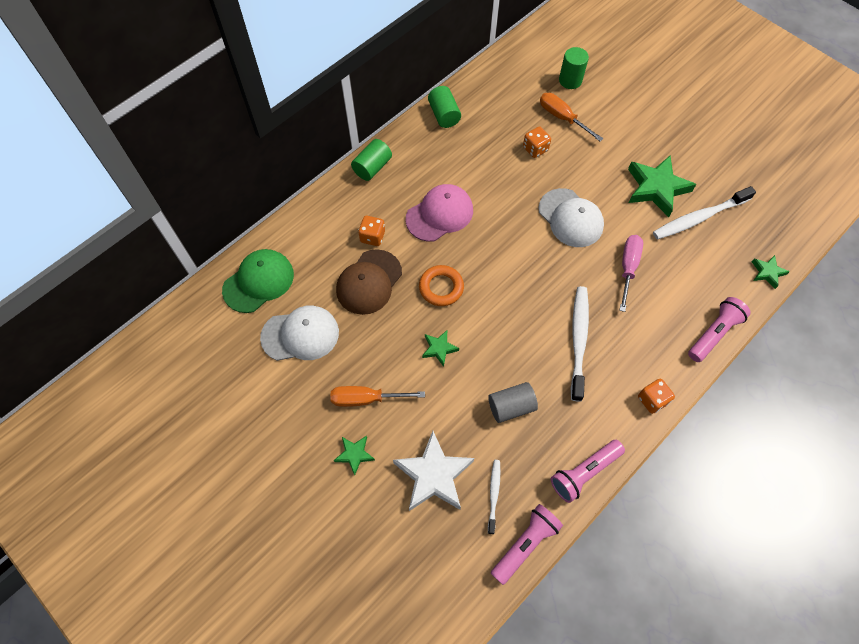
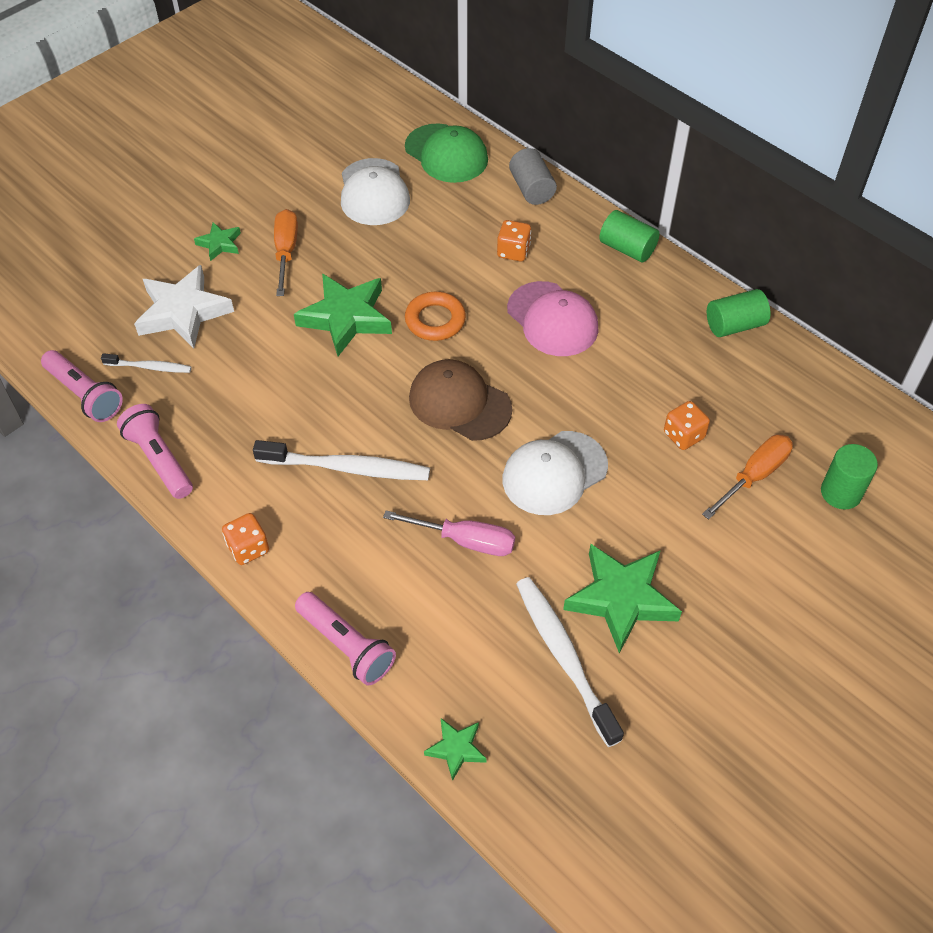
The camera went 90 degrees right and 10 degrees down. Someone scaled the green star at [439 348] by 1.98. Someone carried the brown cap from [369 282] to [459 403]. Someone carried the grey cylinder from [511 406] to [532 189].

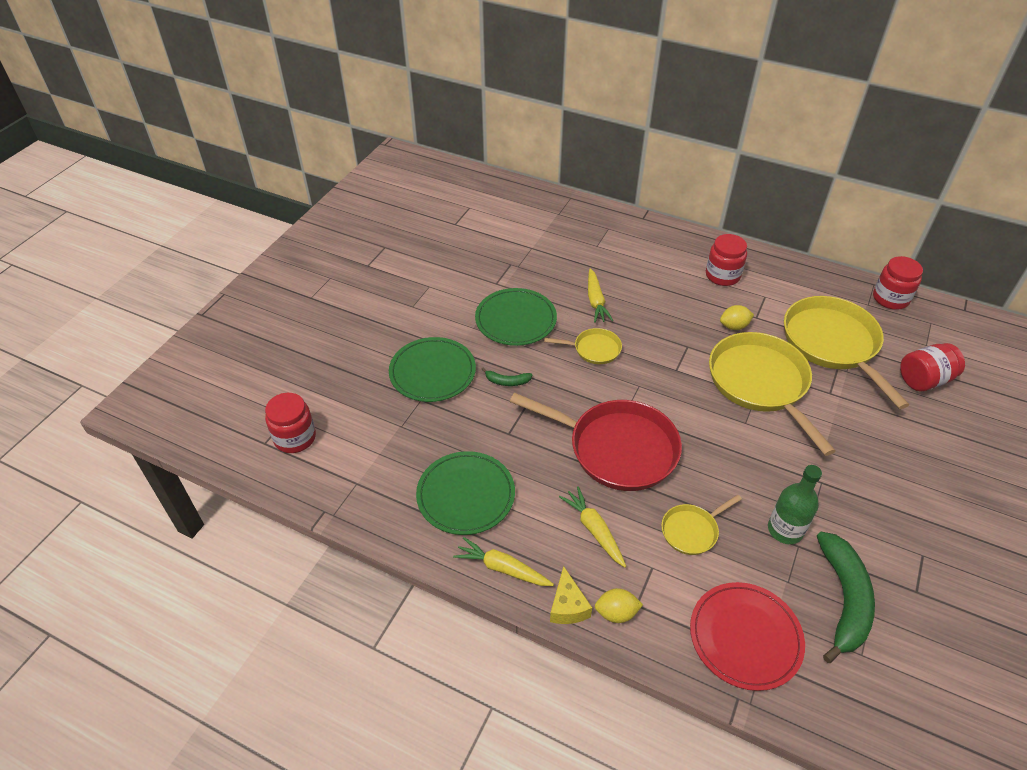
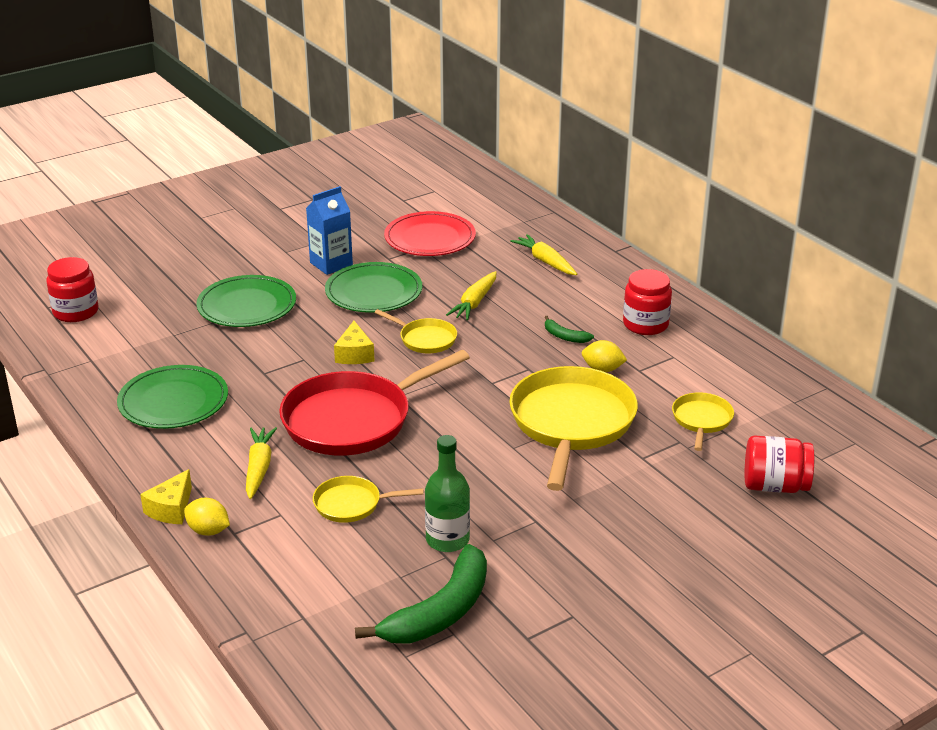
The camera went 30 degrees right and 15 degrees down. Someone rotated the red pan at [616 449] by 90 degrees clockwise. Someone put down the blue carton at [331 264]. Someone put down the yellow cheese at [354 354]. Someone carried the red plate from [745 637] to [430 238]. Someone carried the yellow carrot from [502 568] to [545 261]. Someone carried the green banana from [507 381] to [564 336]. Someone scaled the yellow pan at [833 344] by 0.48. Someone took away the red jar at [890 298].

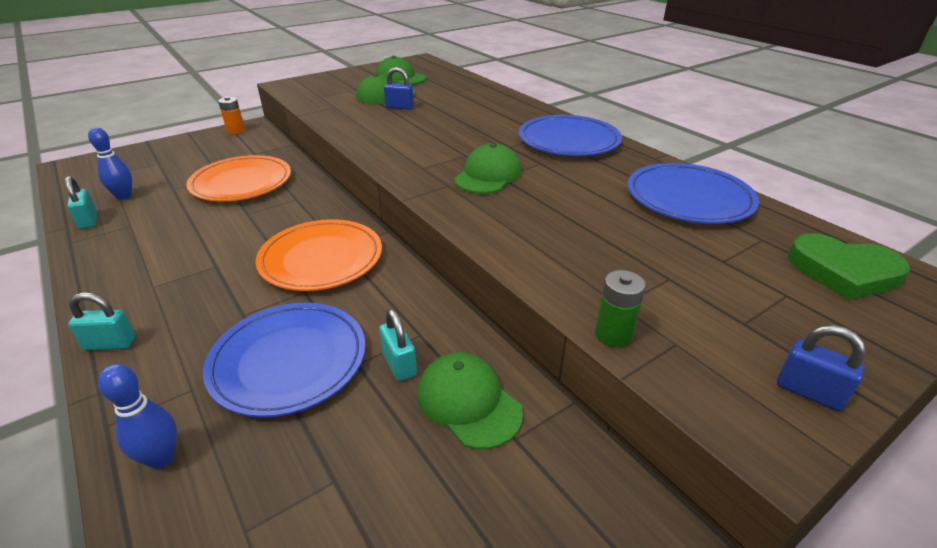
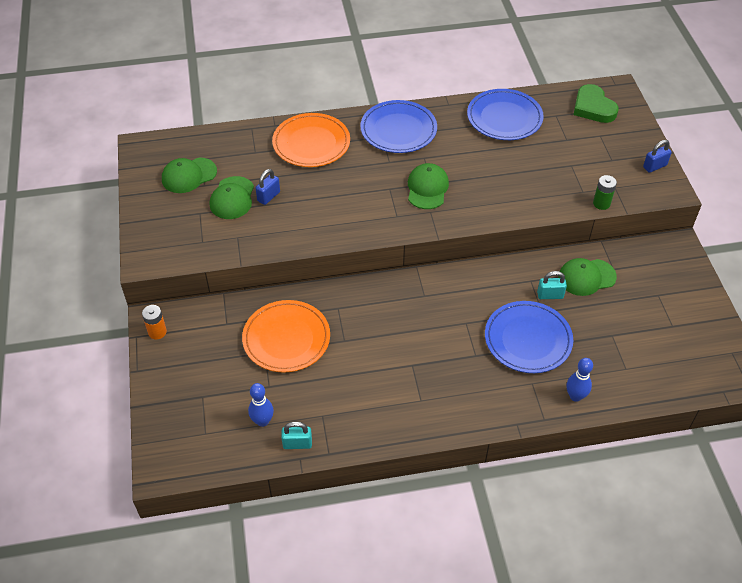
The camera went 65 degrees left and 15 degrees up. Someone carried the orange plate from [321 259] to [311 143]. Someone rotated the green cap at [488 175] by 45 degrees clockwise. Someone rotated the green heart at [843 272] by 105 degrees clockwise. Someone took away the turquoise padlock at [110 344].

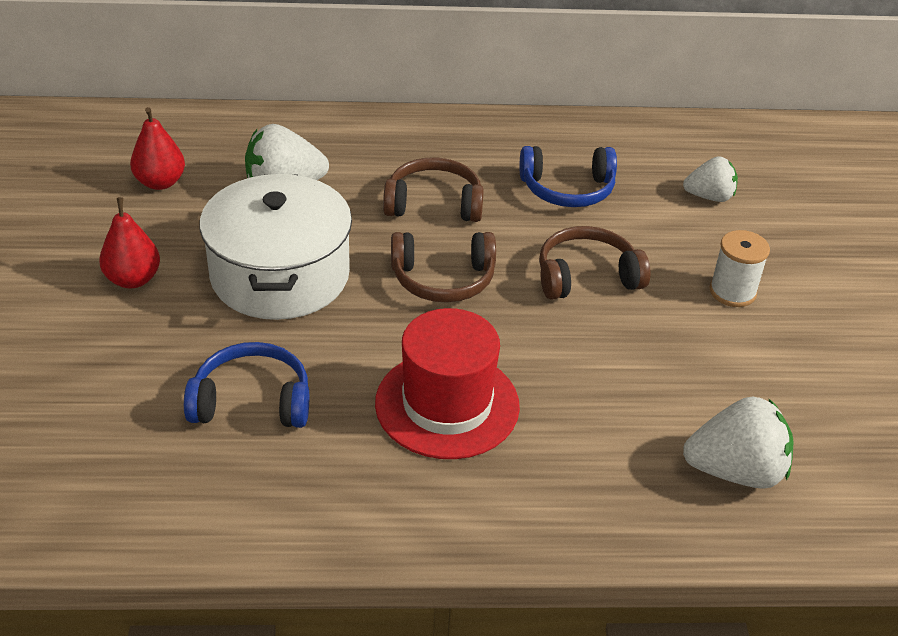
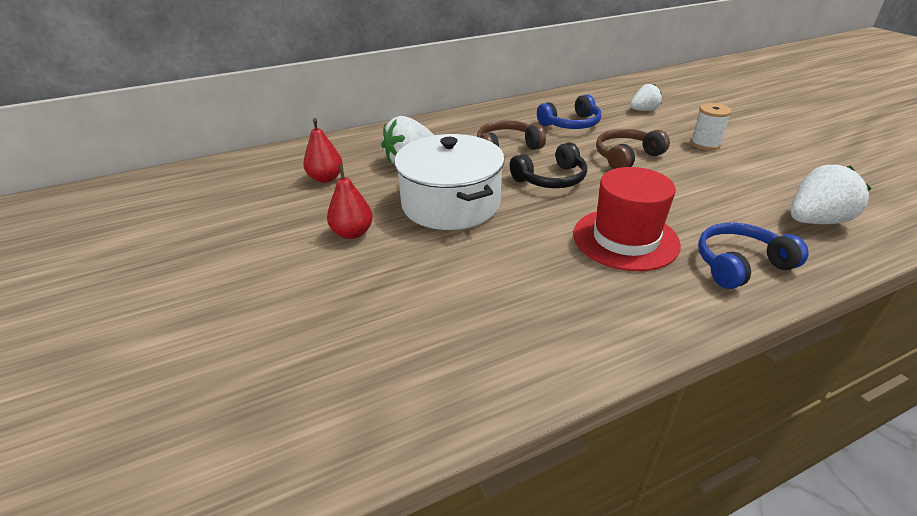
The camera went 20 degrees left and 5 degrees down. Someone repainted the brown headphones at [443 279], which became the black headphones at [551 179]. Someone carried the blue headphones from [252 401] to [740 265].

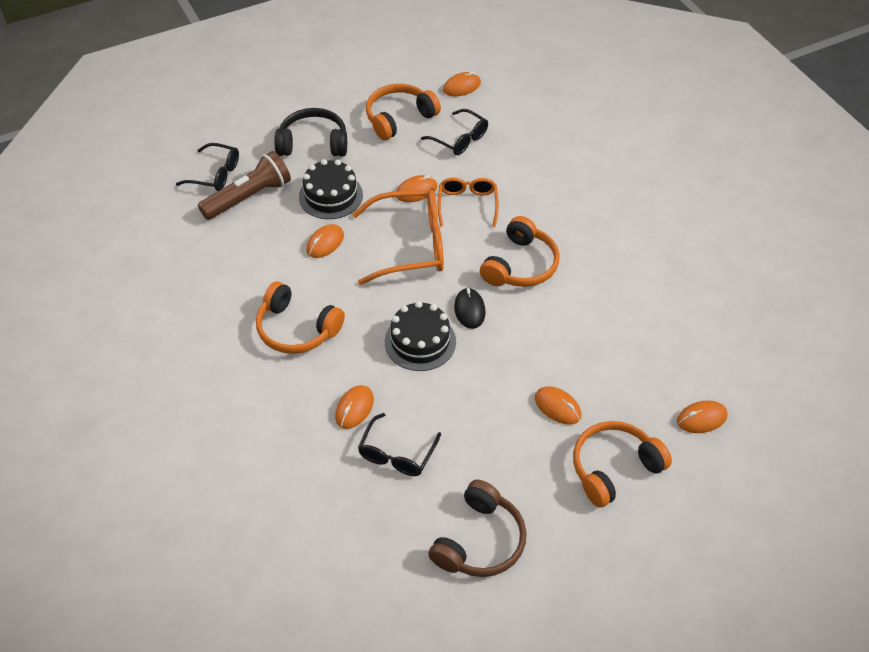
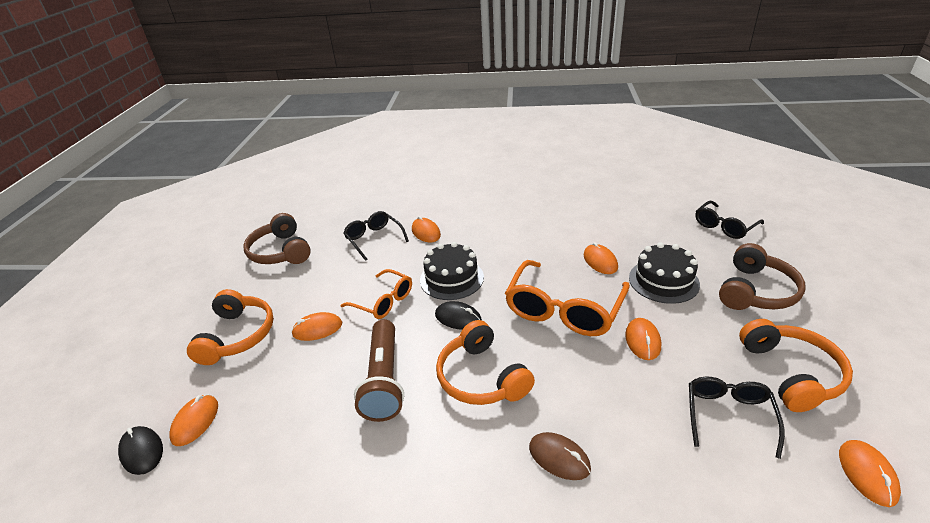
The camera went 125 degrees right and 15 degrees down. Someone put down the black mouse at [142 451]. Someone carried the orange glasses from [467 205] to [383 301]. Someone carried the brown flashlight from [249 197] to [384 380]. Someone put down the brown mouse at [559 458]. Someone rotated the black glasses at [459 139] by 120 degrees clockwise. Someone repainted the black headphones at [313 143], which became the brown headphones at [755 291]. Someone took away the orange headphones at [297 329].

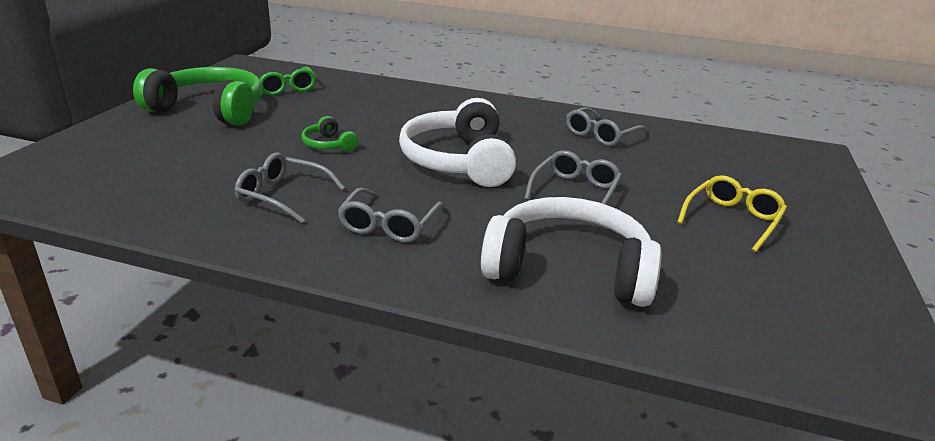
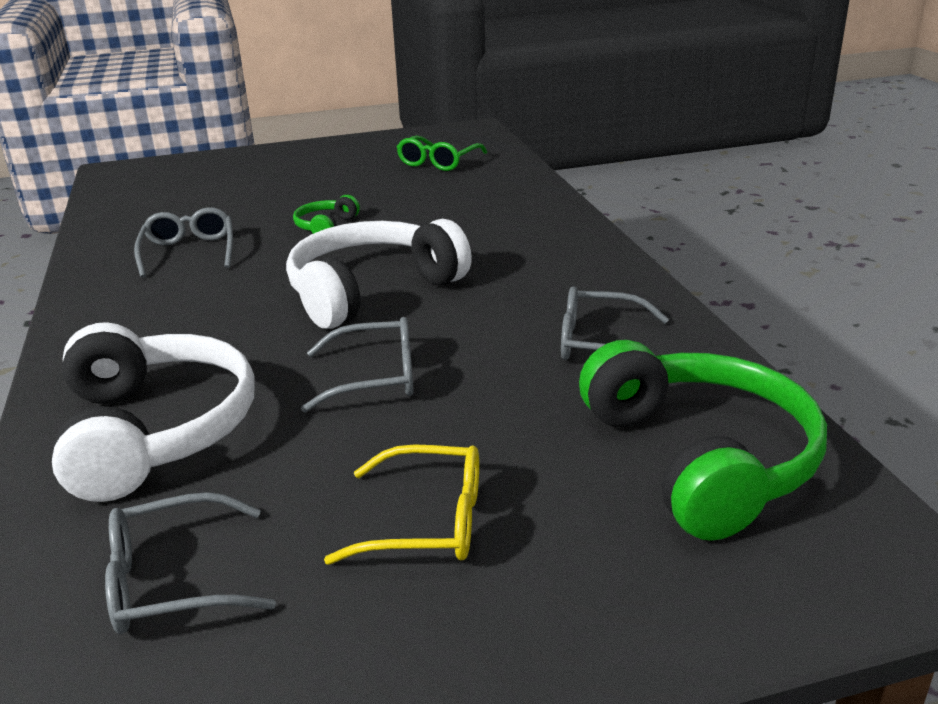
The camera went 60 degrees right and 0 degrees up. Someone carried the grey glasses from [389 225] to [174 580]. Someone carried the green headphones from [209 110] to [699 459].

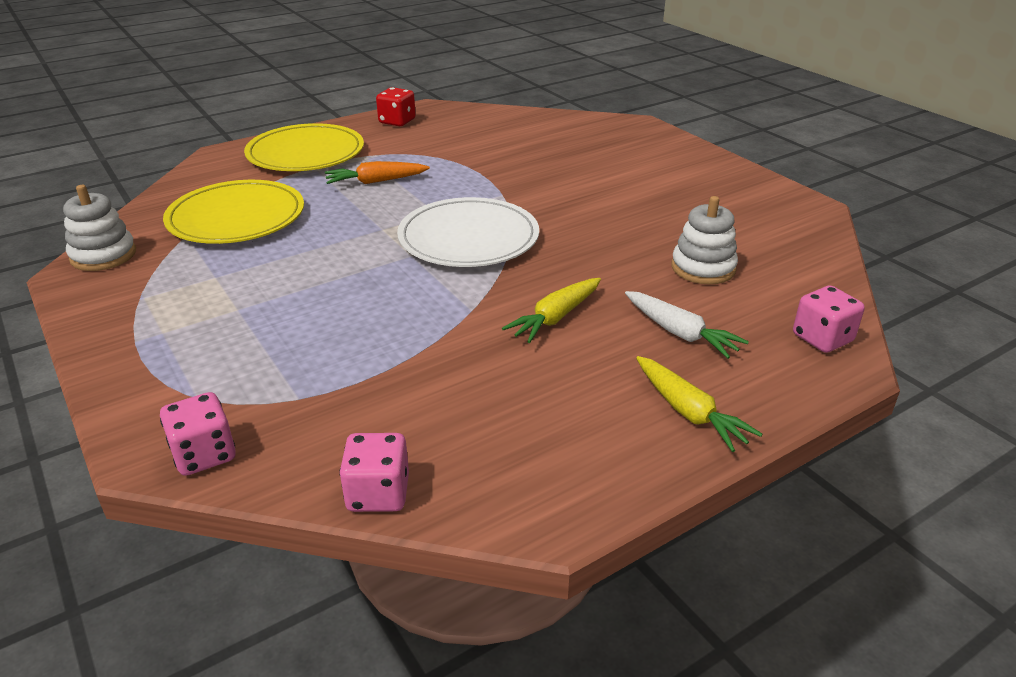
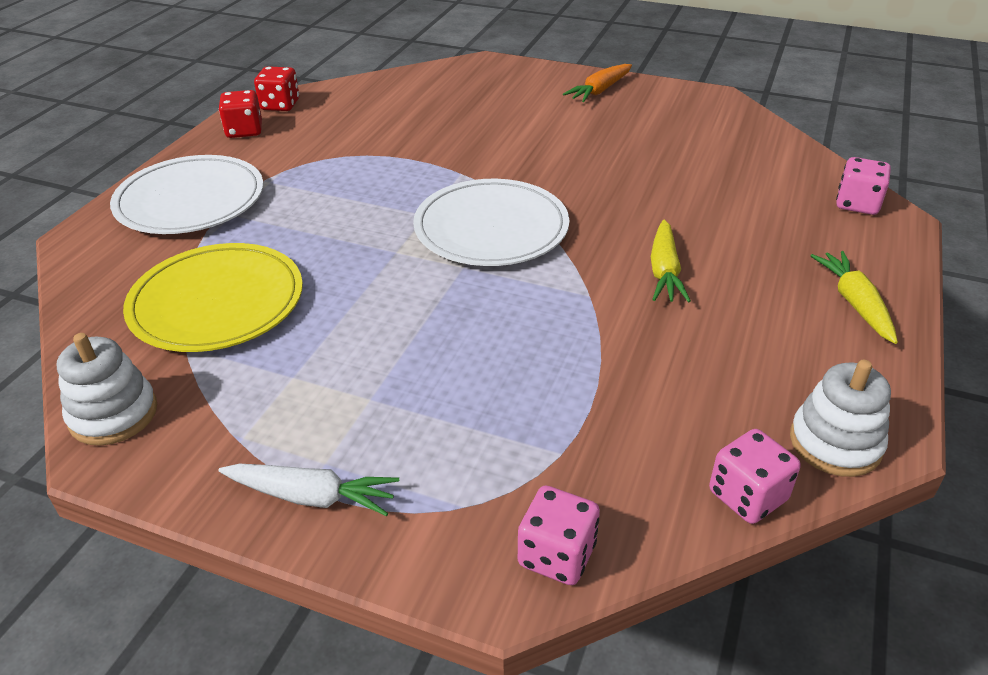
The camera went 35 degrees left and 5 degrees up. Someone repainted the yellow plate at [305 153], which became the white plate at [190 200]. Someone carried the white carrot from [679 333] to [311 496]. Someone put down the red dice at [280 105]. Someone carried the orange carrot from [376 181] to [600 90]. Someone carried the white stacking toy from [703 268] to [835 443]. Someone rotated the yellow carrot at [688 411] by 120 degrees counterclockwise.

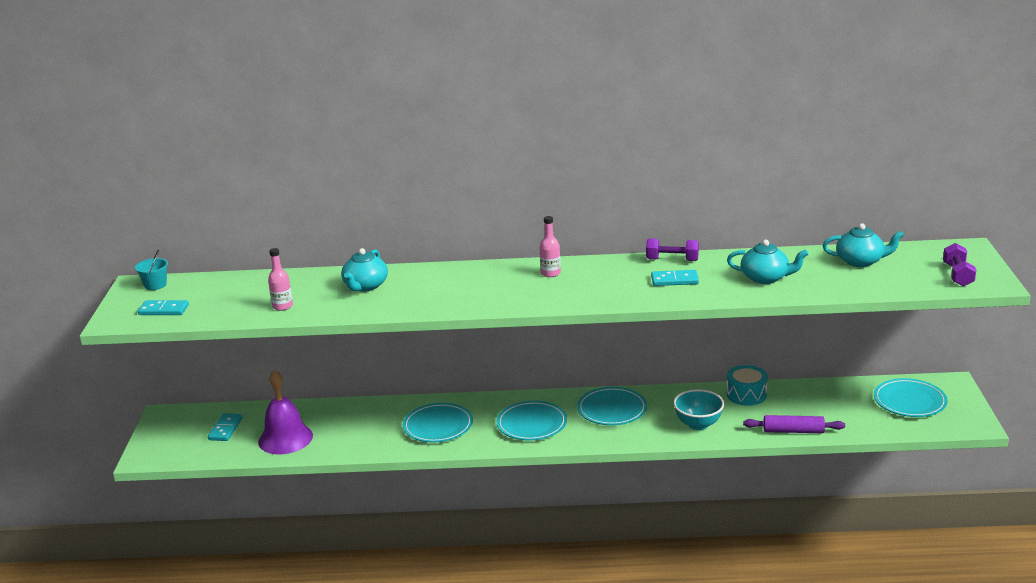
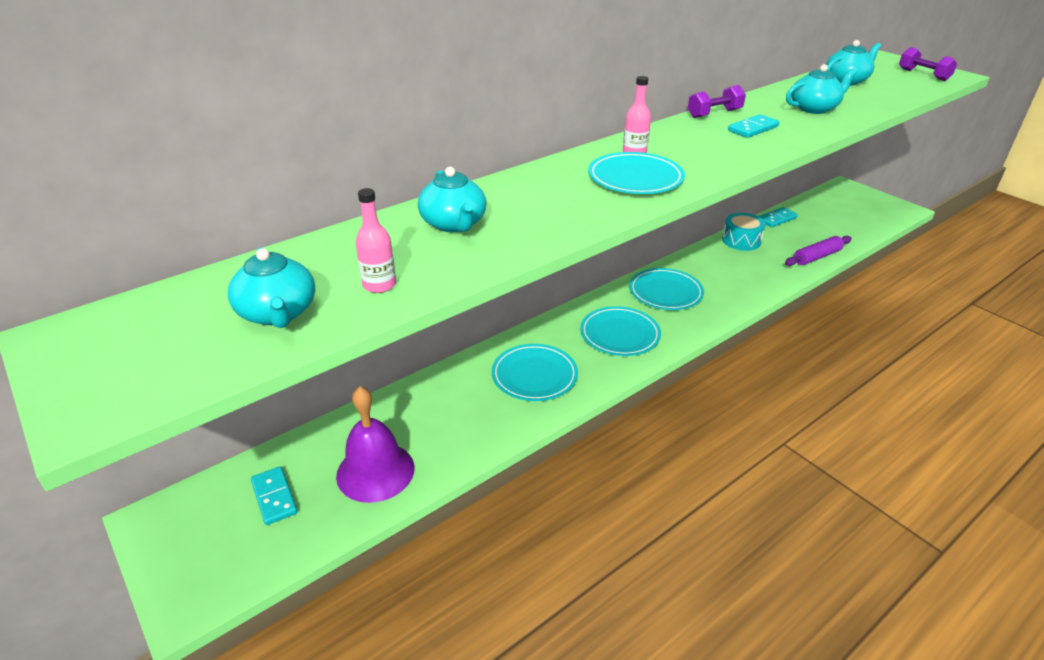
The camera went 40 degrees left and 10 degrees up. Someone put down the turquoise teapot at [278 313]. Someone carried the turquoise plate from [909 401] to [635 178]. Someone carried the turquoise domino from [164 310] to [777 219]. Someone took away the turquoise bucket at [155 285]. Someone took away the turquoise bowl at [698 424].

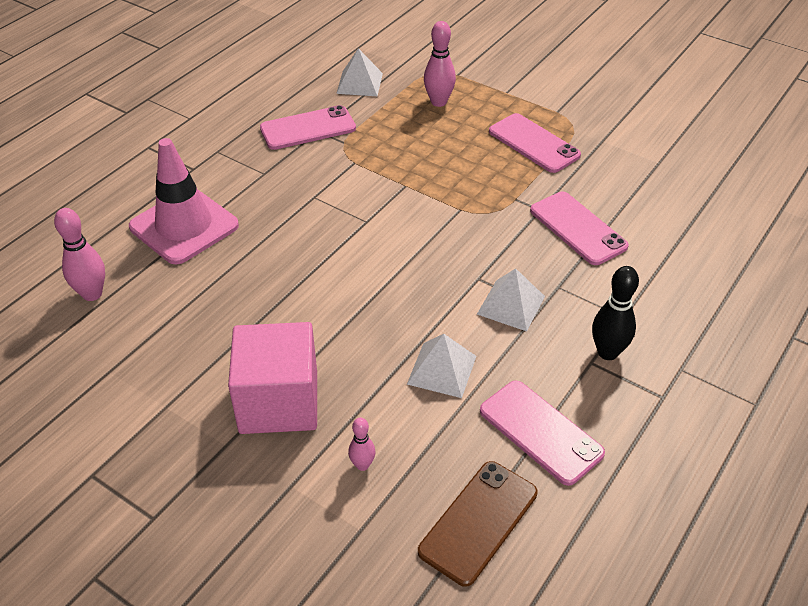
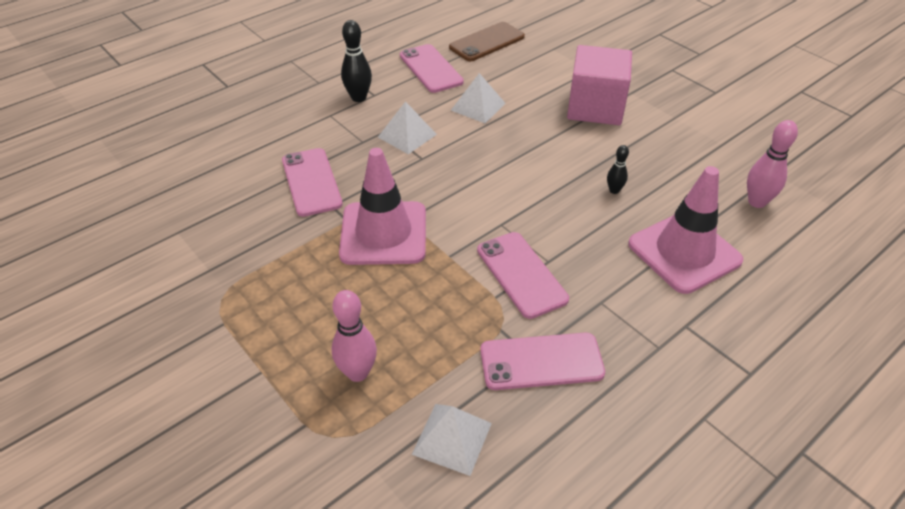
The camera went 165 degrees left and 0 degrees up. Someone put down the pink traffic cone at [383 233]. Someone carried the pink phone from [534 143] to [521 274]. Someone put down the black bowling pin at [614 190]. Someone took away the pink bowling pin at [362 465].

